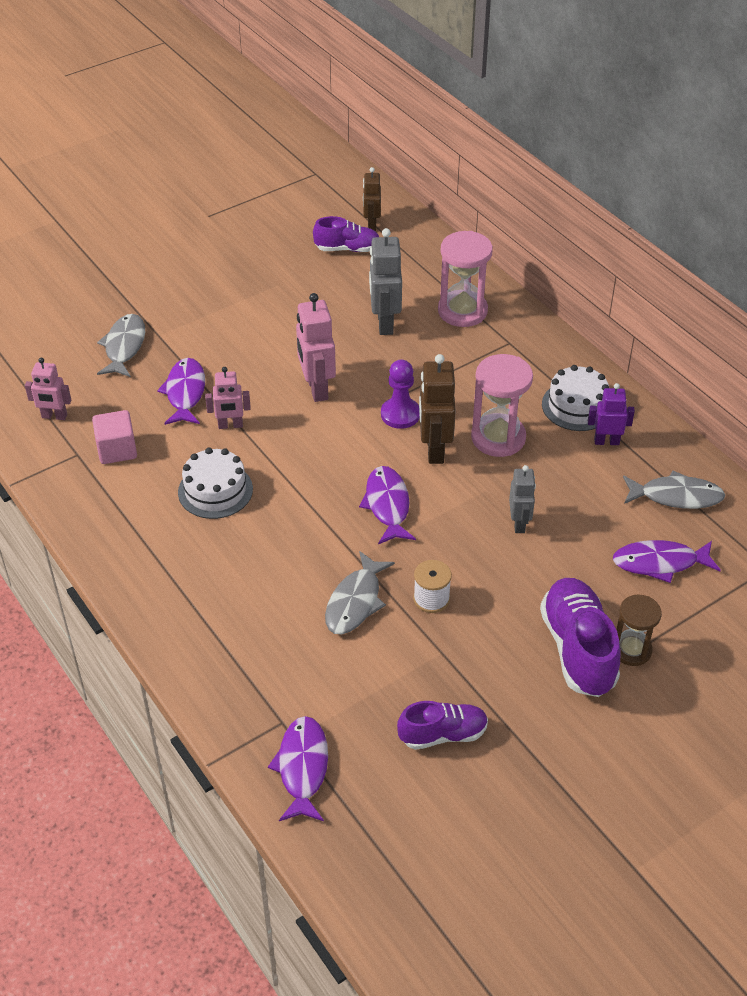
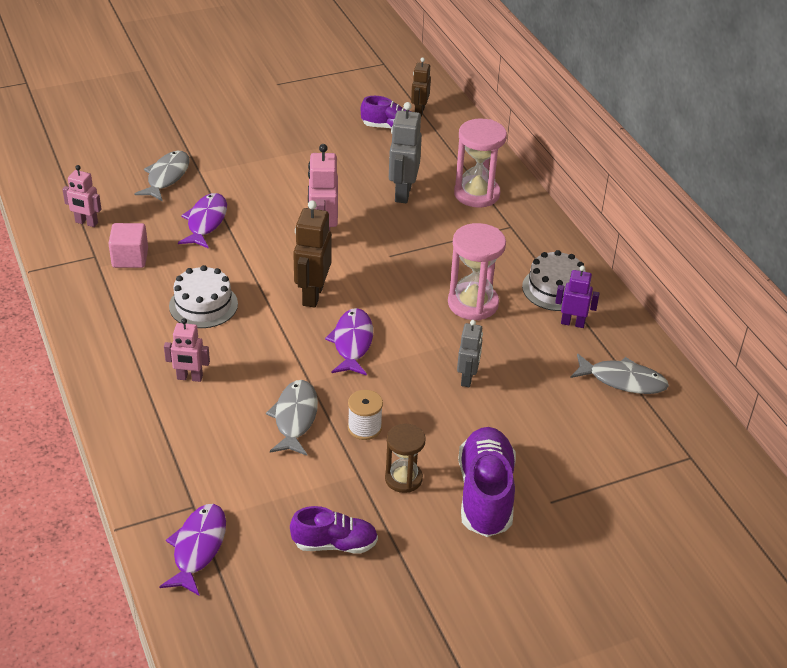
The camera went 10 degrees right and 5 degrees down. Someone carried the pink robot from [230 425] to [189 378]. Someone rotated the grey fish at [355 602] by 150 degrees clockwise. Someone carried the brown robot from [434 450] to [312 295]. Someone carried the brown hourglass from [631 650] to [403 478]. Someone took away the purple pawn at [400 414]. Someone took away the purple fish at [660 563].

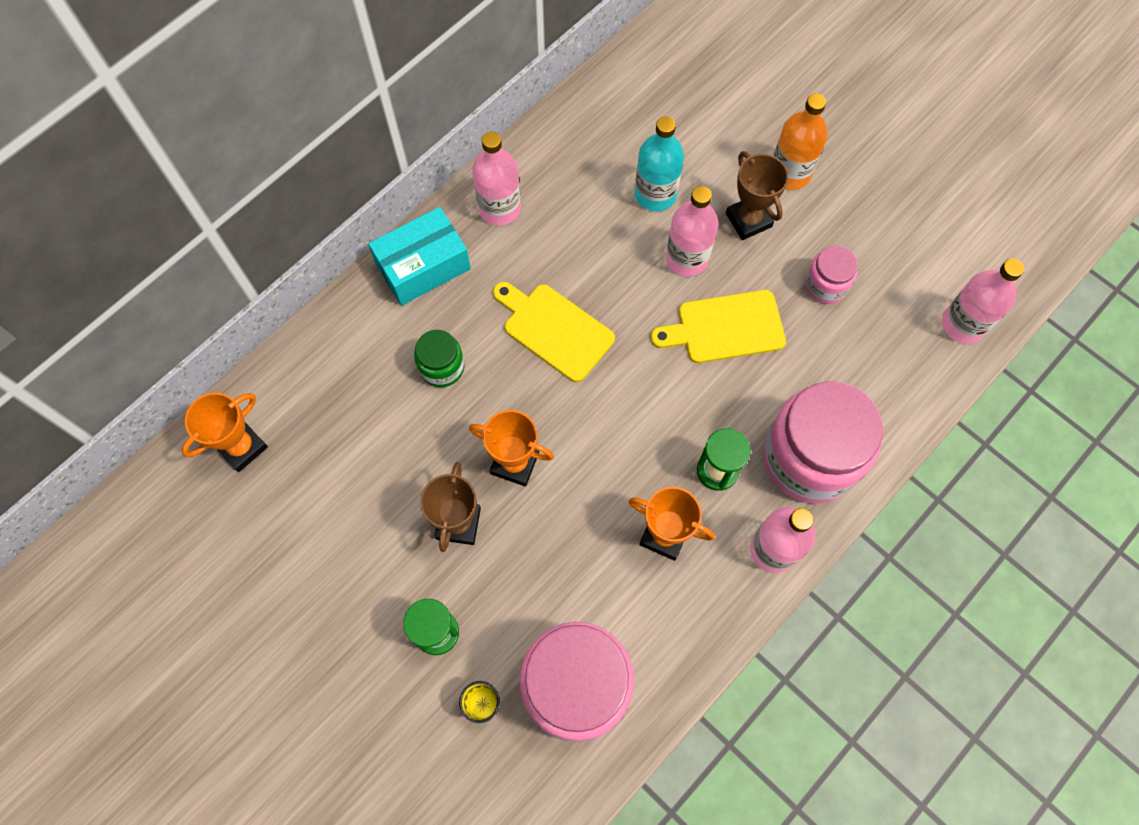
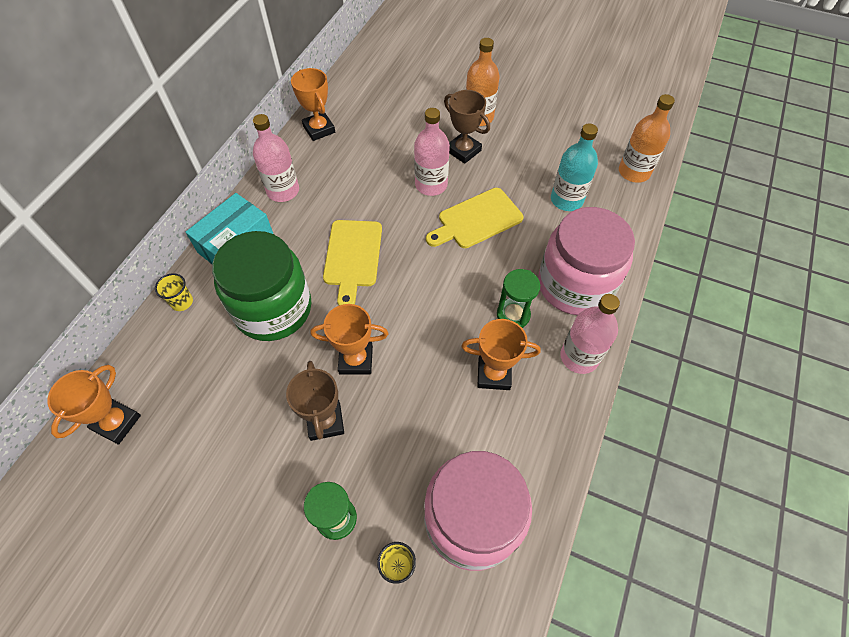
The camera went 20 degrees left and 10 degrees down. Someone put down the yellow cup at [182 302]. Someone scaled the green jar at [442 367] by 2.08. Someone put down the orange trophy at [319 129]. Someone rotated the yellow cutting board at [554 329] by 105 degrees counterclockwise. Someone carried the turquoise bottle from [655 194] to [566 200]. Someone repainted the pink bottle at [963 324], which became the orange bottle at [634 172]. Someone took away the pink jar at [826 285].

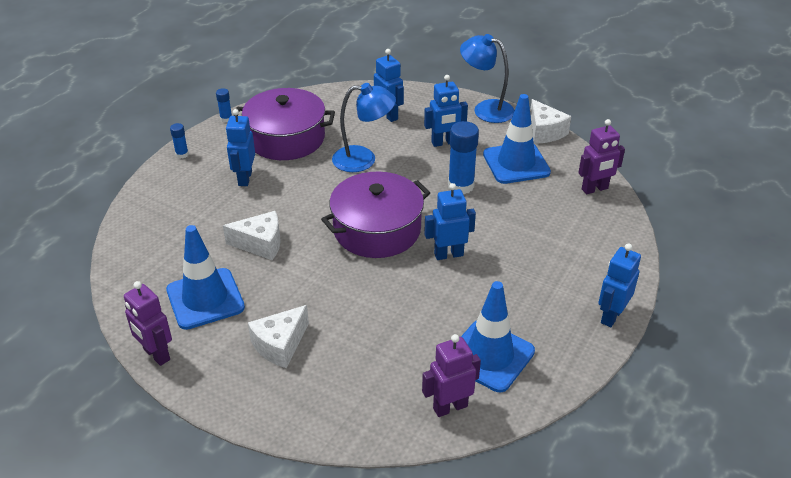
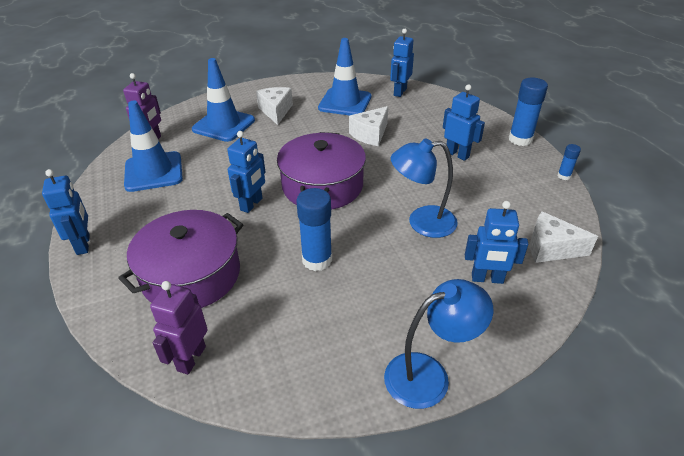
The camera went 130 degrees right and 0 degrees up. Someone carried the purple pot from [286 138] to [191 275]. Someone carried the blue traffic cone from [516 163] to [223 125]. Someone carried the blue robot from [444 143] to [399 92]. Someone rotated the blue lamp at [363 159] by 45 degrees clockwise. Someone scaled the blue glue stick at [182 154] by 1.97. Someone carried the white cheese from [544 132] to [551 248]. Someone took away the purple robot at [156 354].

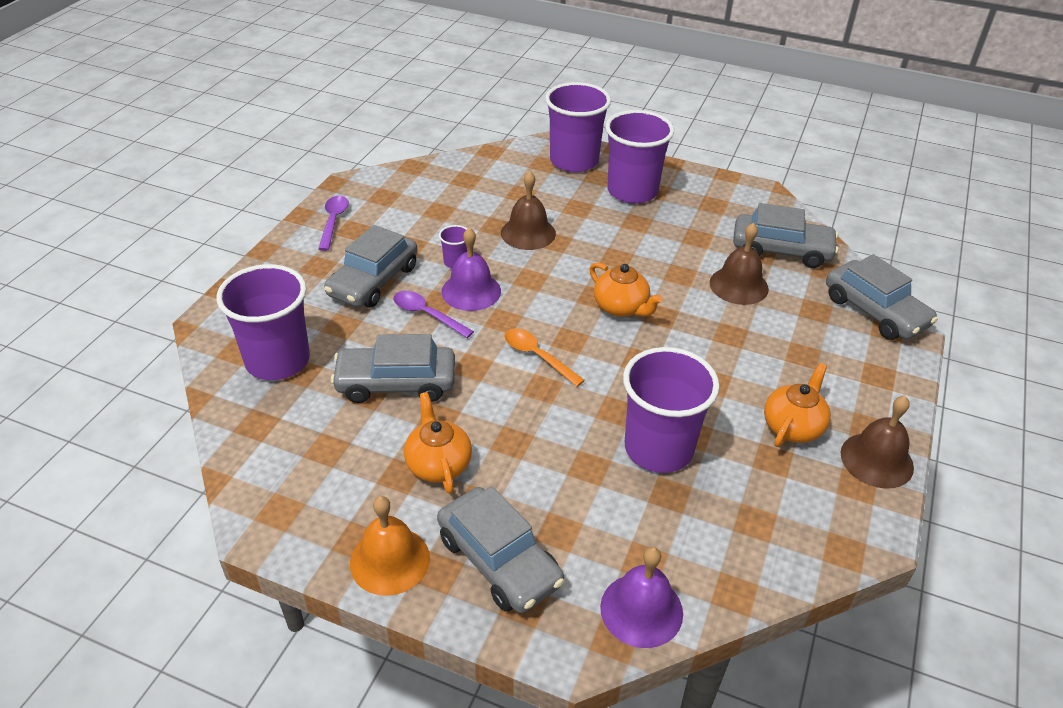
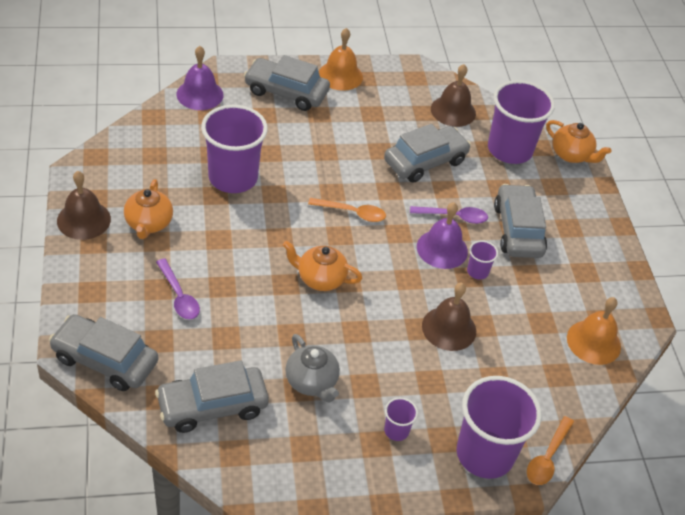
The camera went 145 degrees right and 5 degrees up. Someone carried the purple spoon from [333 221] to [179 296]. Someone put down the grey teapot at [312 382]. Someone scaled the purple cup at [632 191] by 0.43. Someone carried the brown bell from [738 285] to [453 111]. Someone put down the orange spoon at [547 457]. Someone carried the orange teapot from [438 464] to [571 155]. Someone put down the orange bell at [593 342].

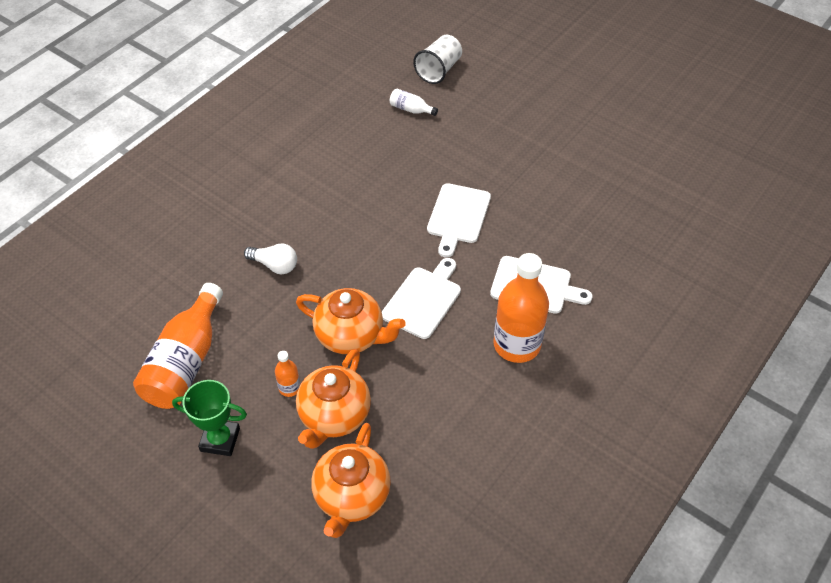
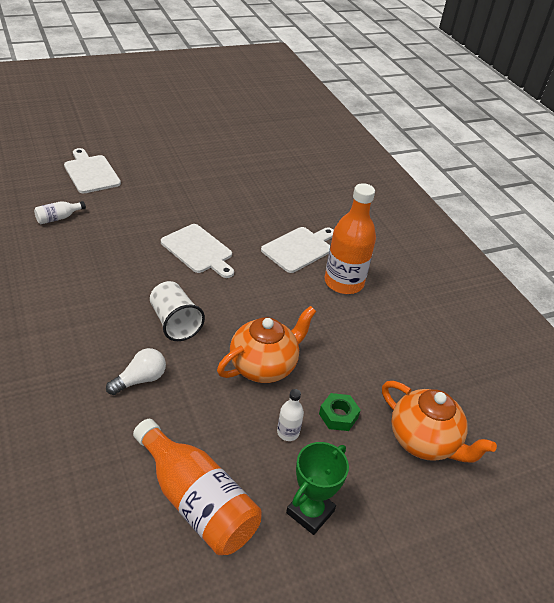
The camera went 65 degrees left and 10 degrees down. Someone carried the white cutting board from [423 300] to [91 173]. Someone carried the white cup from [439 70] to [175 323]. Someone repainted the orange bottle at [289 388], which became the white bottle at [288 432]. Someone swapped the orange teapot at [334 416] for the green nut at [338 415].

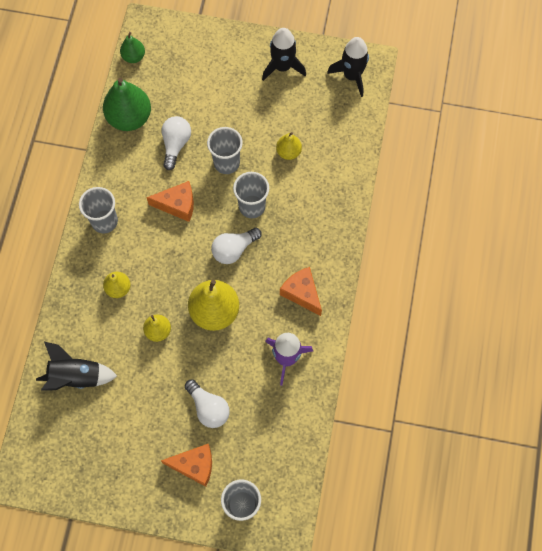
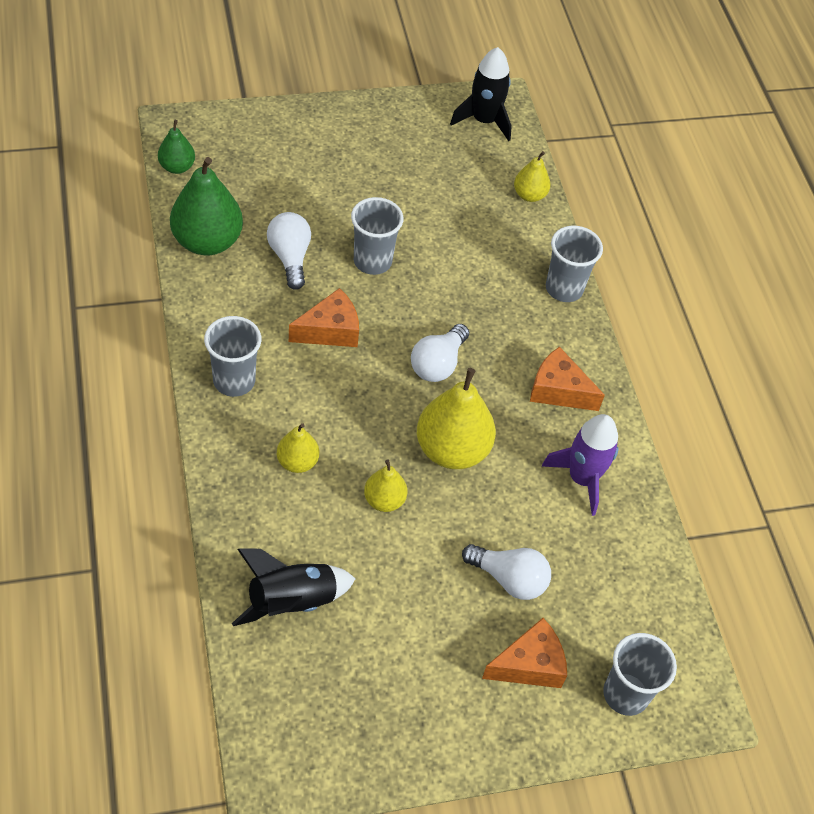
The camera went 30 degrees left and 15 degrees down. Someone carried the yellow pear from [288 152] to [529 195]. Someone carried the grey cup from [252 206] to [564 288]. Someone took away the black rocket at [283 67].

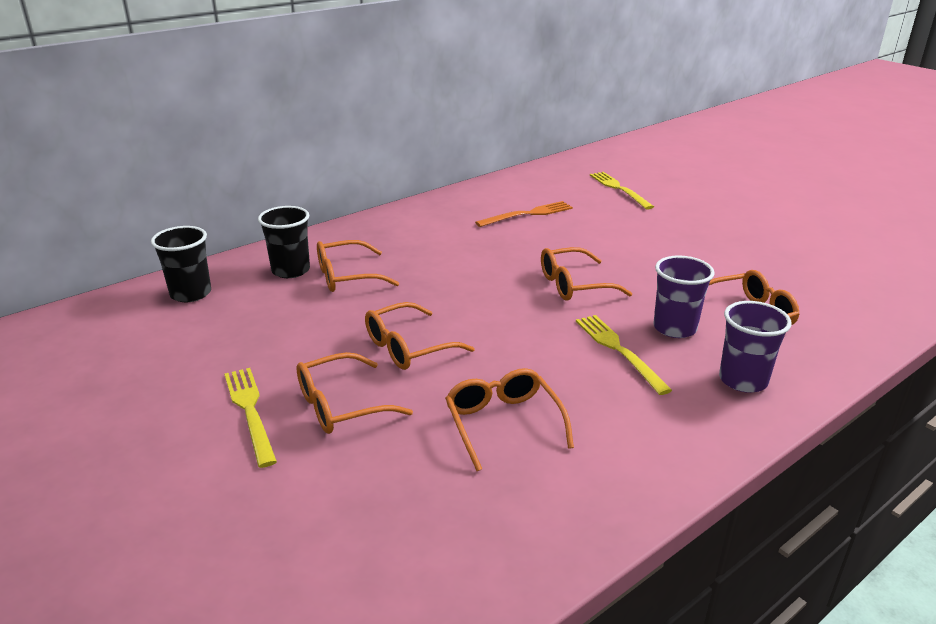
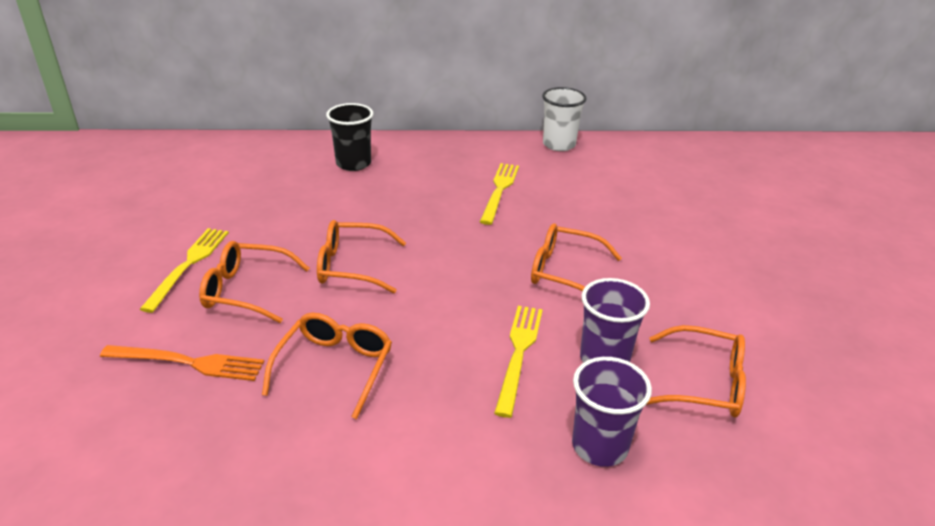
The camera went 35 degrees right and 5 degrees up. Someone carried the orange fork from [527 214] to [188 363]. Someone carried the yellow fork from [619 189] to [499 191]. Someone put down the white cup at [559 144]. Someone took away the black cup at [191 294]. Someone took away the orange glasses at [347 276].

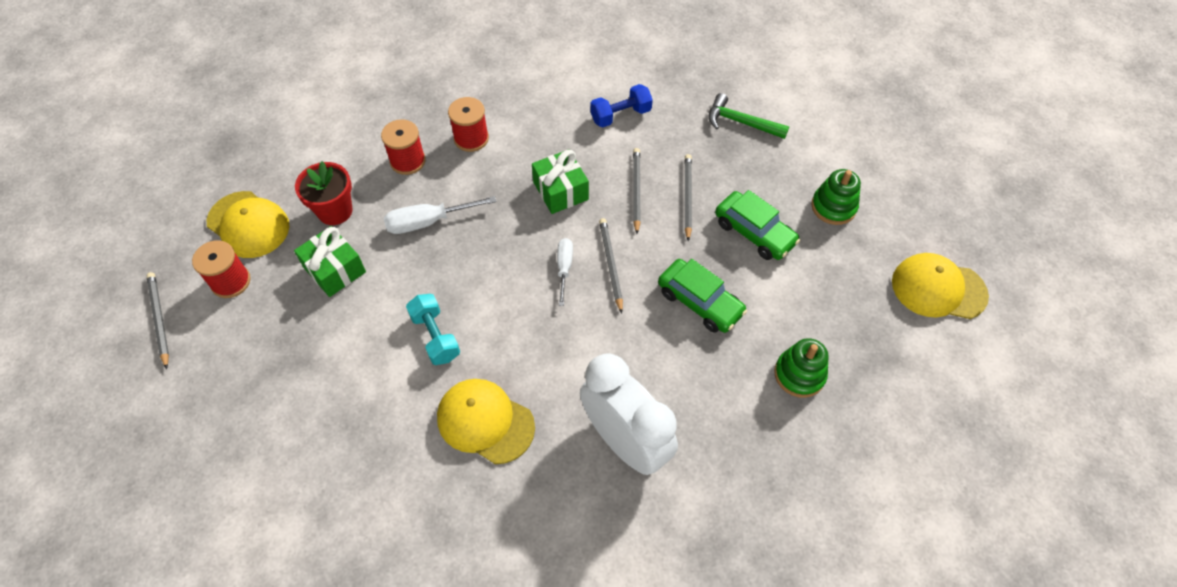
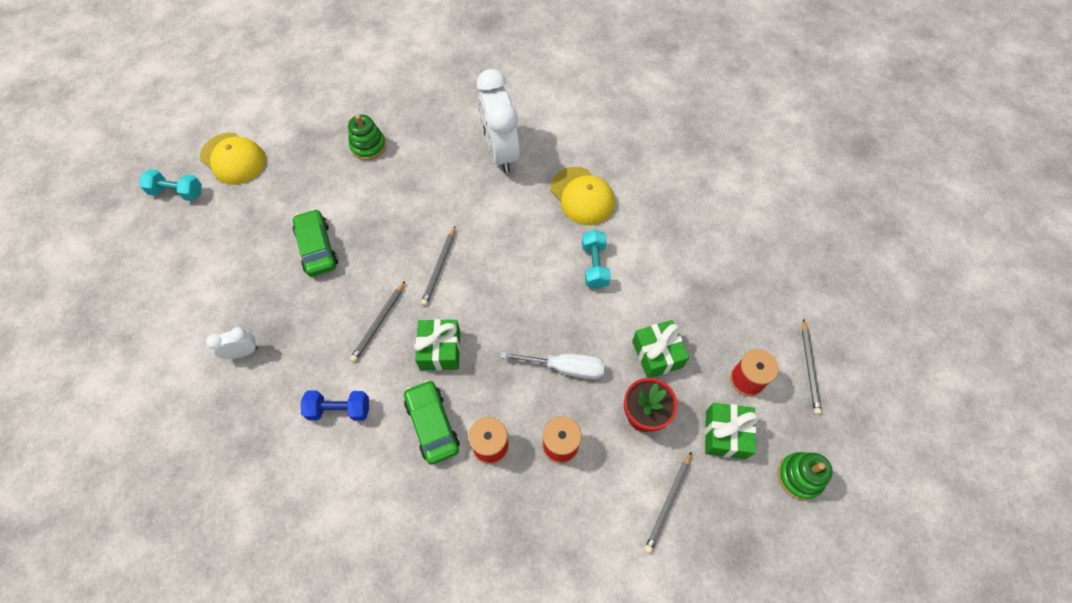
The camera went 155 degrees left and 5 degrees up. Someone put down the turquoise dumbbell at [177 192]. Someone swapped the green hammer at [740 122] for the white clock at [243 352]. Someone carried the green car from [700 302] to [432 425]. Someone carried the grey pencil from [687 197] to [668 503]. Someone swapped the yellow cap at [248 224] for the green gift at [725 434]. Someone carried the green stacking toy from [833 207] to [799 476]. Someone took away the white screwdriver at [564 268].

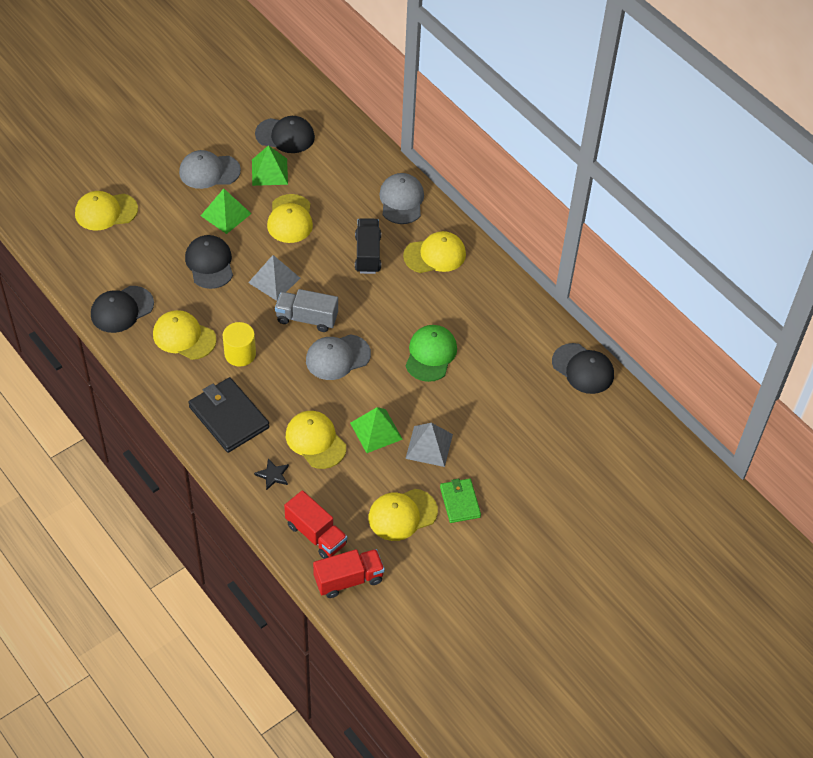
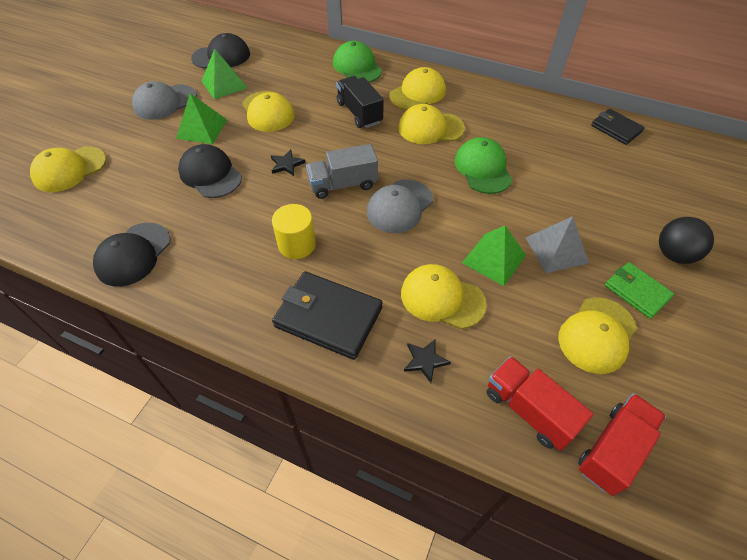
The camera went 25 degrees left and 0 degrees up. Someone swapped the grey pyramid at [274 280] for the black star at [286 164]. Someone repainted the grey cap at [401 200], which became the green cap at [357 67]. Someone carried the yellow cap from [184 337] to [430 128]. Someone rotated the red truck at [316 534] by 150 degrees counterclockwise. Someone swapped the black cap at [583 369] for the black wallet at [616 128]. Someone put down the black ball at [674 254].

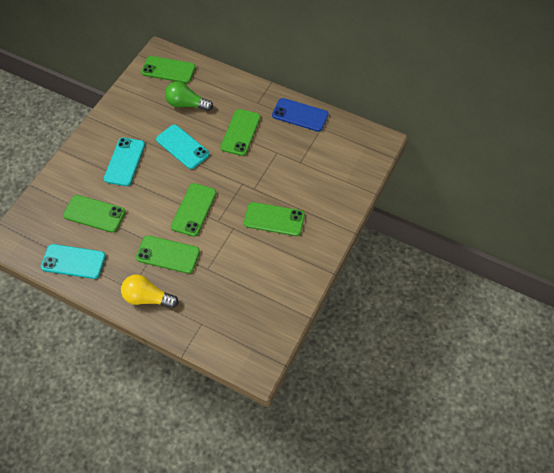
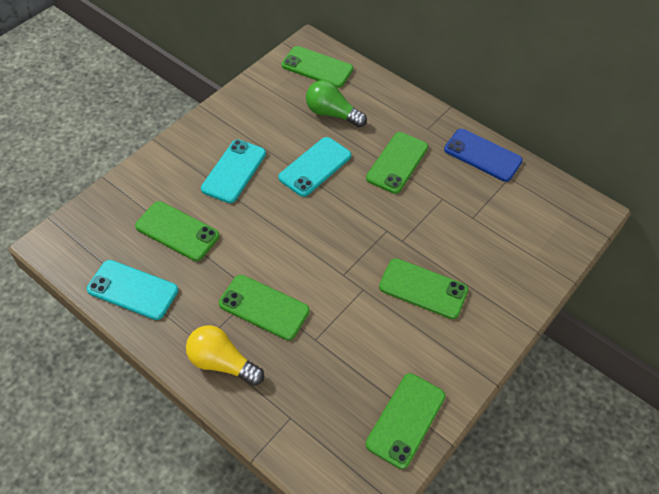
The camera went 10 degrees right and 5 degrees down. Someone rotated the turquoise phone at [182 147] by 75 degrees clockwise. Someone carried the green phone from [193 209] to [405 420].

